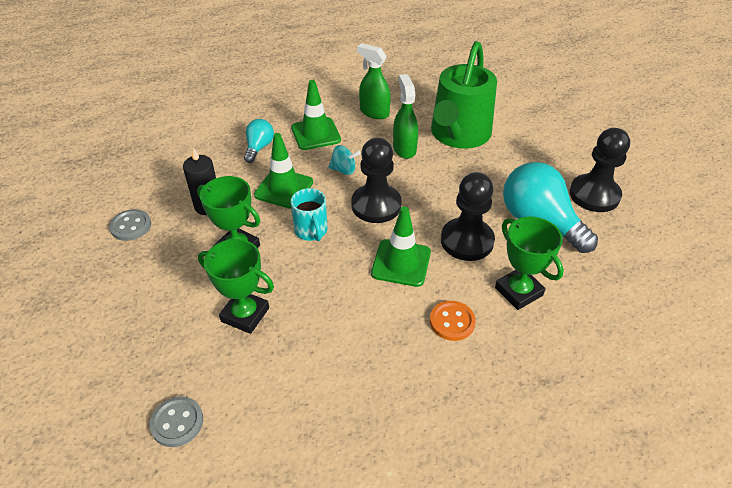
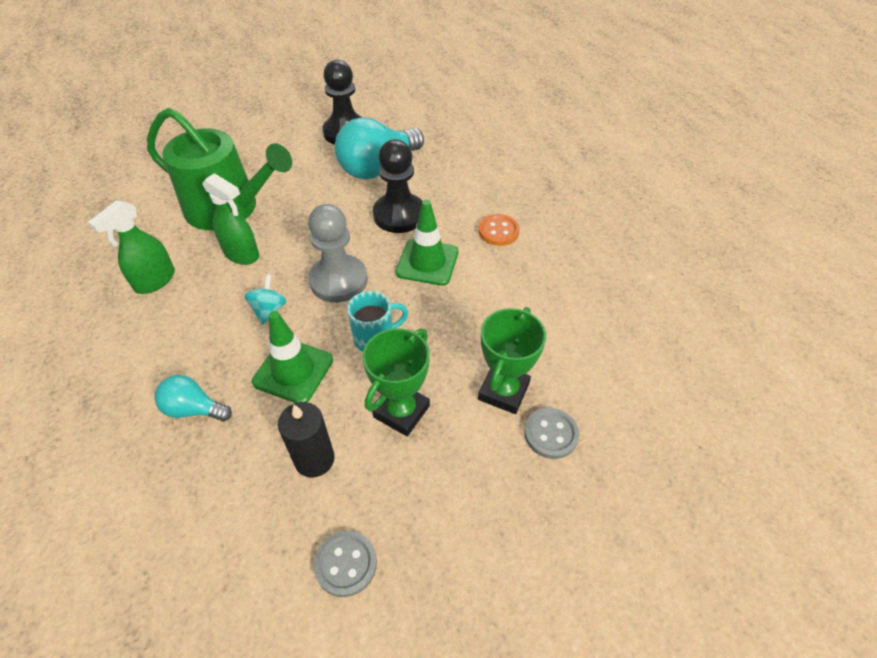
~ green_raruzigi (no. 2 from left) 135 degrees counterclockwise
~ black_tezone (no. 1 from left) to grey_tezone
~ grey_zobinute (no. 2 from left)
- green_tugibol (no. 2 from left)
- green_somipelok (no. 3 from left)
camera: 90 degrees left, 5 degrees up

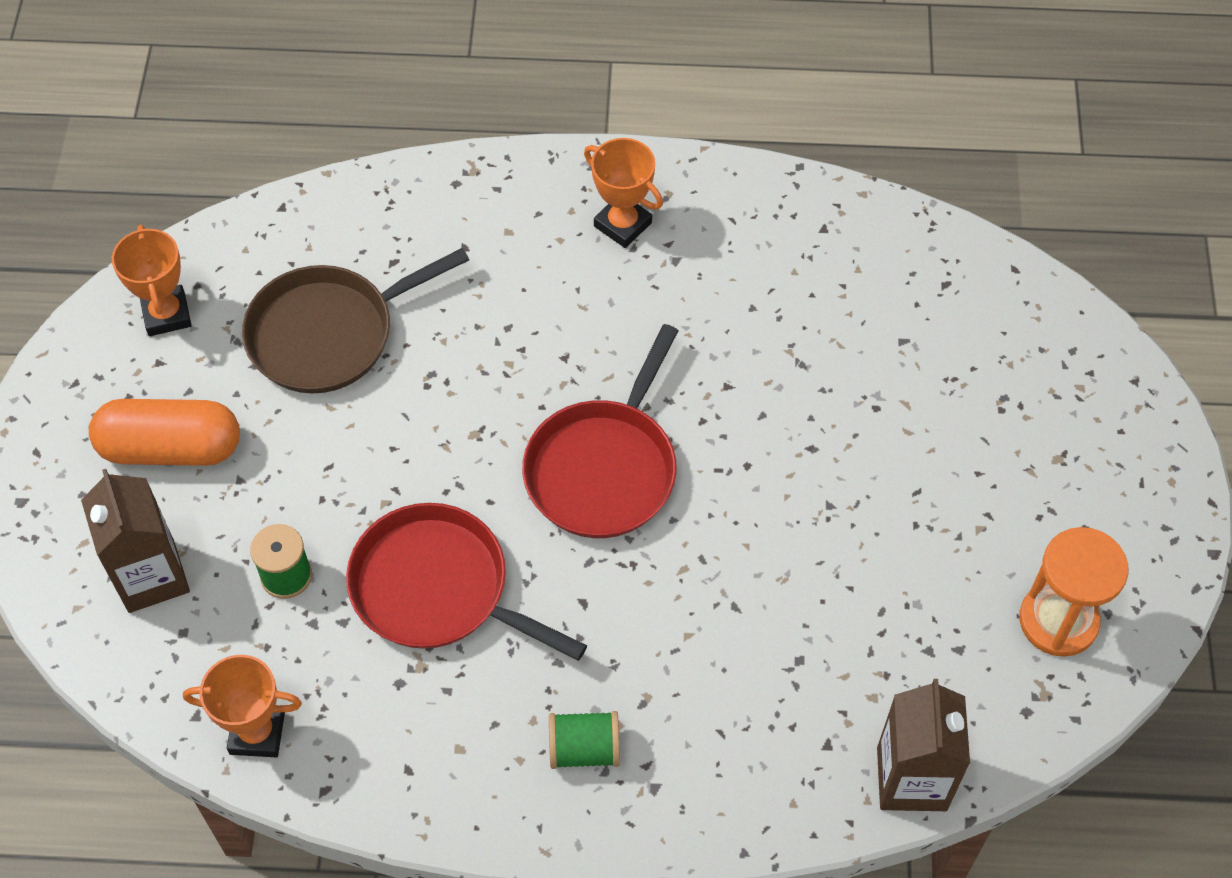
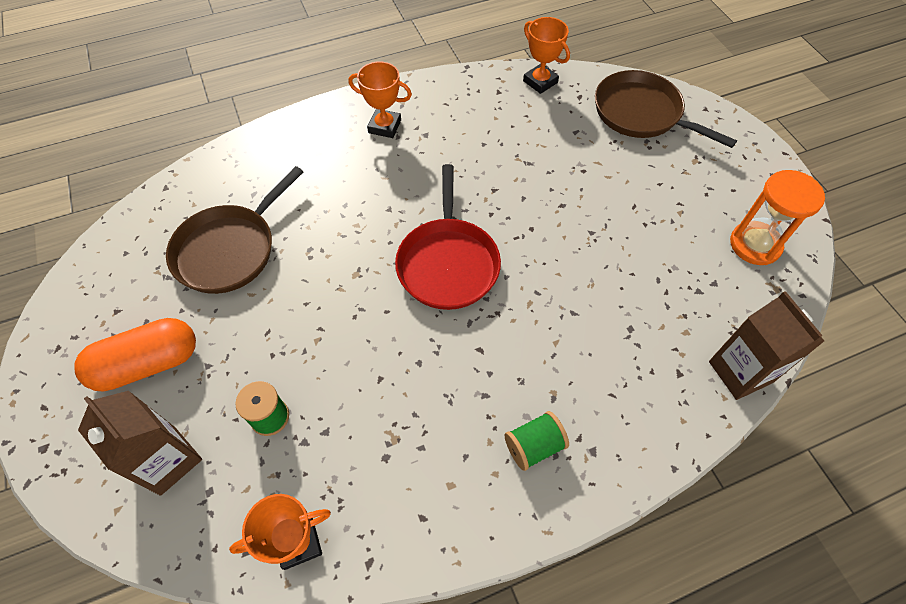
~ orange_somipelok (no. 1 from left in the first image) to orange_somipelok (no. 3 from left)
+ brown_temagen (no. 2 from left)
- red_temagen (no. 1 from left)
camera: 25 degrees left, 0 degrees up

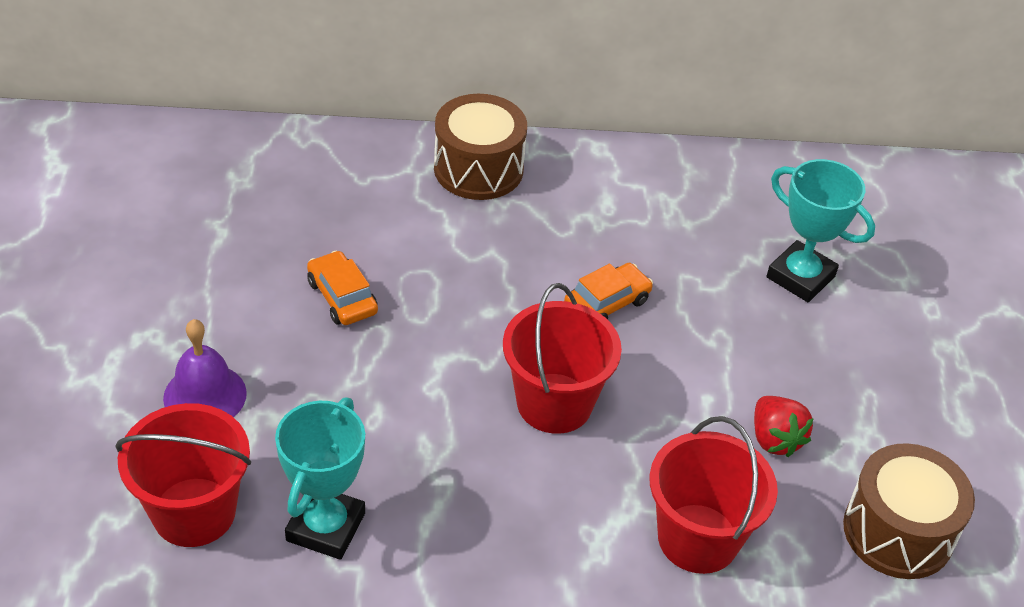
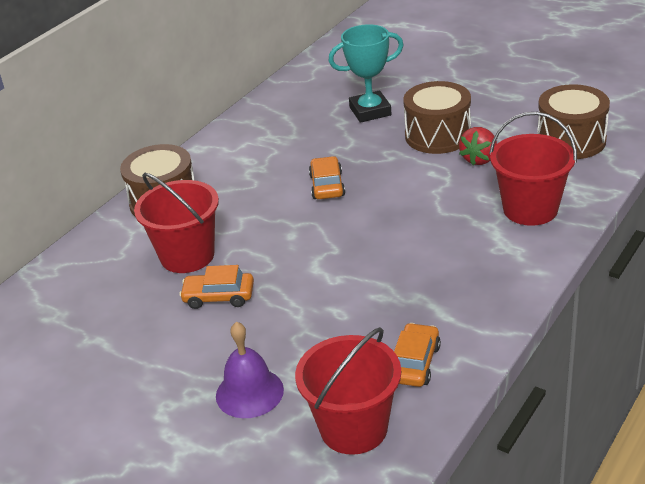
~ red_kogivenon (no. 2 from left in the first image) to red_kogivenon (no. 1 from left)
~ turquoise_somipelok (no. 1 from left) to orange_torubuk (no. 3 from left)
+ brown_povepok (no. 2 from left)
~ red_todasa 105 degrees clockwise
camera: 50 degrees left, 10 degrees down

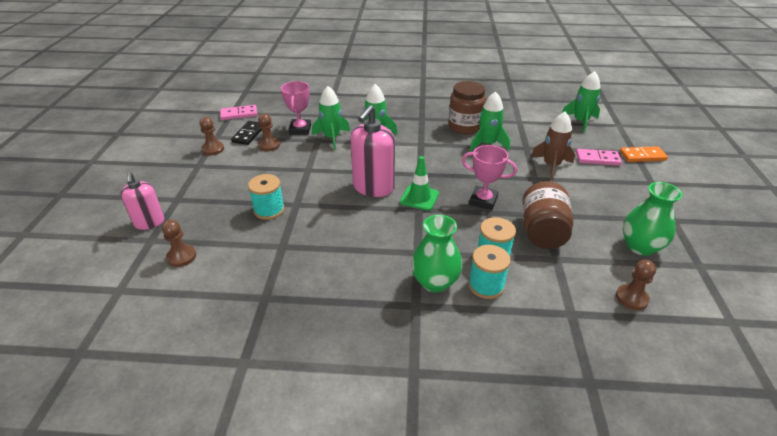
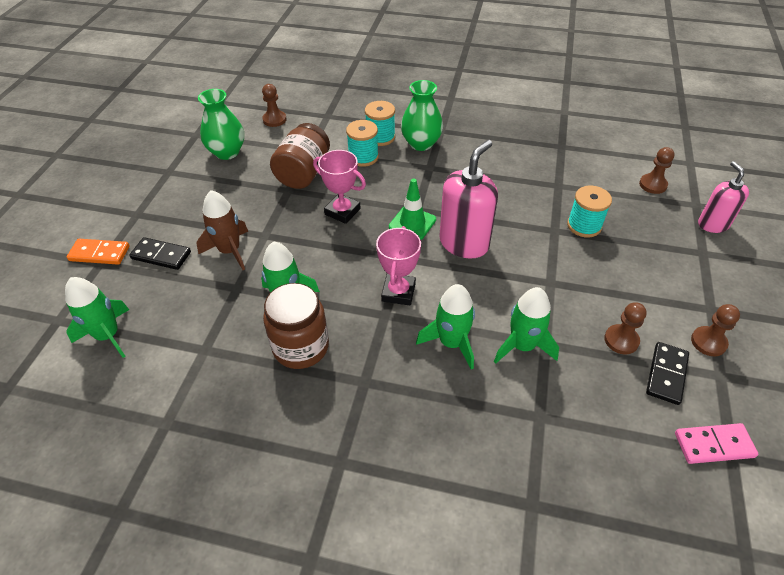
~ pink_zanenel (no. 2 from left) to black_zanenel (no. 1 from left)
~ pink_somipelok (no. 1 from left in the first image) to pink_somipelok (no. 2 from left)
camera: 170 degrees left, 10 degrees up

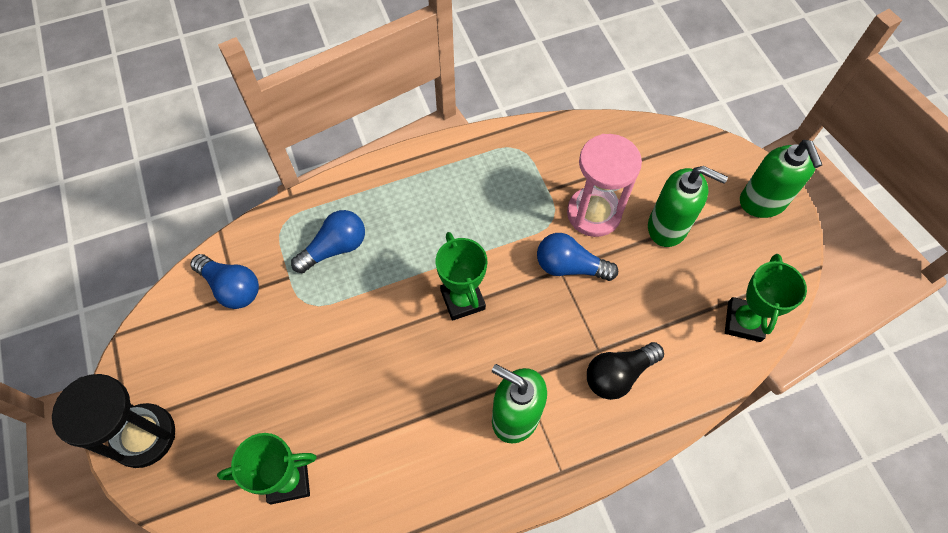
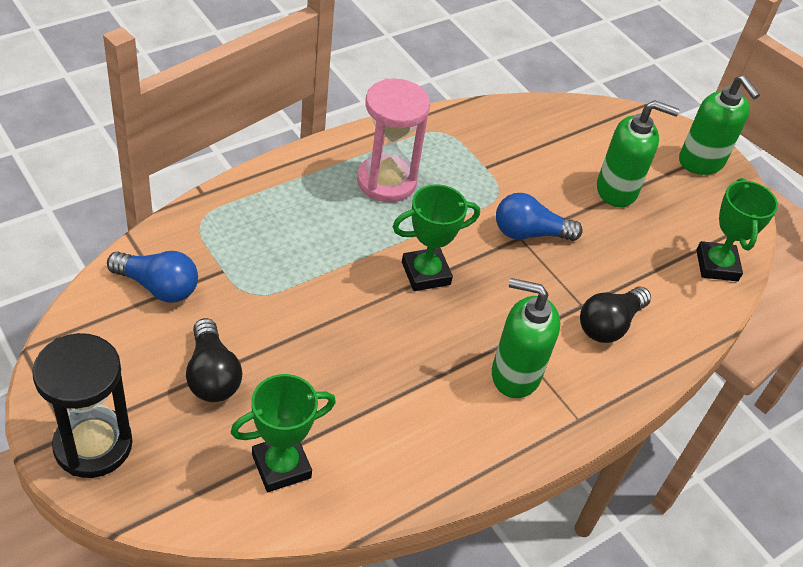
+ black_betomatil (no. 1 from left)
~ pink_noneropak
~ green_somipelok (no. 2 from left) 75 degrees counterclockwise
- blue_betomatil (no. 2 from left)
camera: 20 degrees left, 15 degrees down

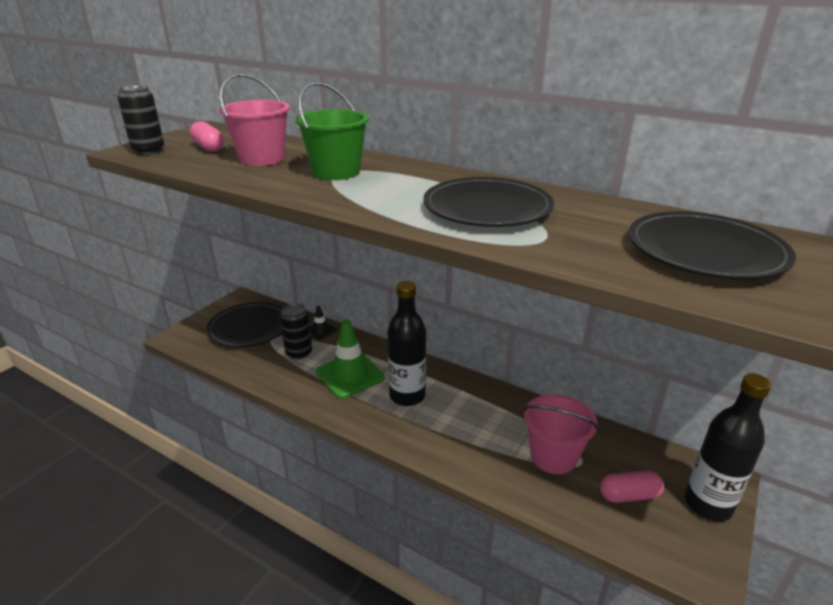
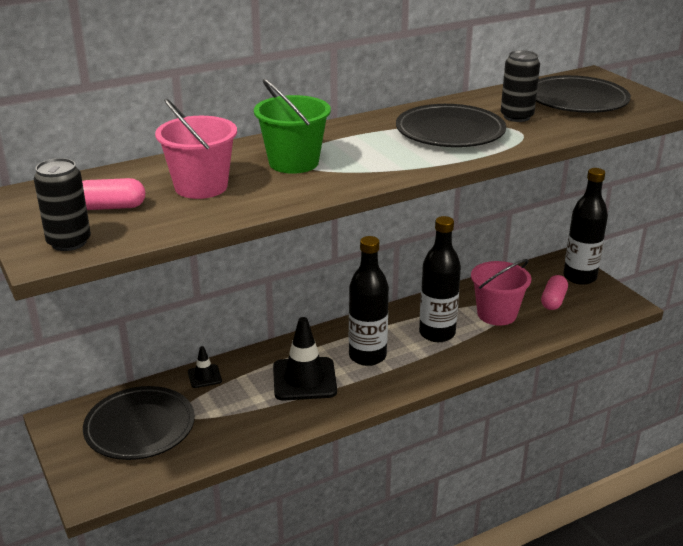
~ green_tugibol to black_tugibol (no. 2 from left)
+ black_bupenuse (no. 2 from left)
~ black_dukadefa (no. 2 from left)
camera: 60 degrees left, 0 degrees up

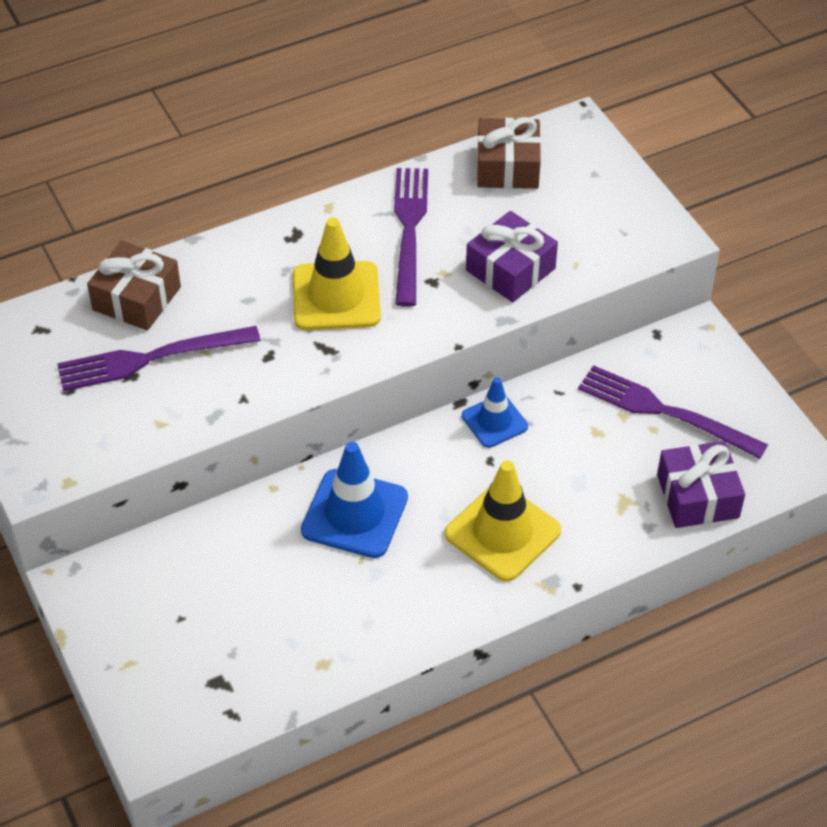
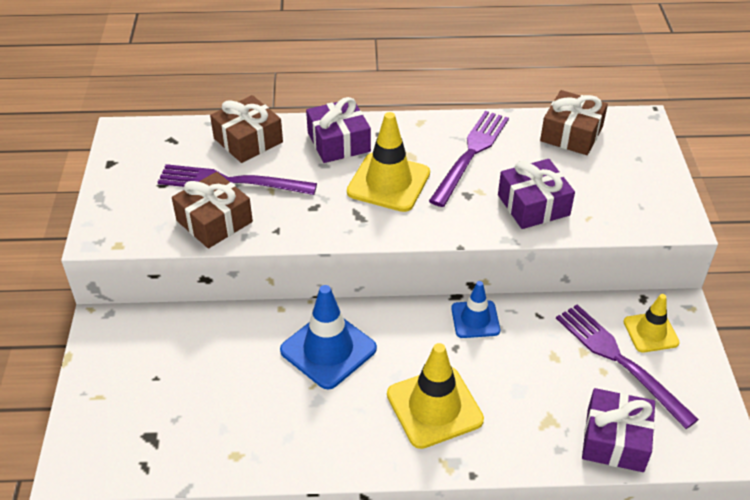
+ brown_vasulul (no. 1 from left)
+ purple_vasulul (no. 1 from left)
+ yellow_tugibol (no. 3 from left)
camera: 25 degrees right, 5 degrees down

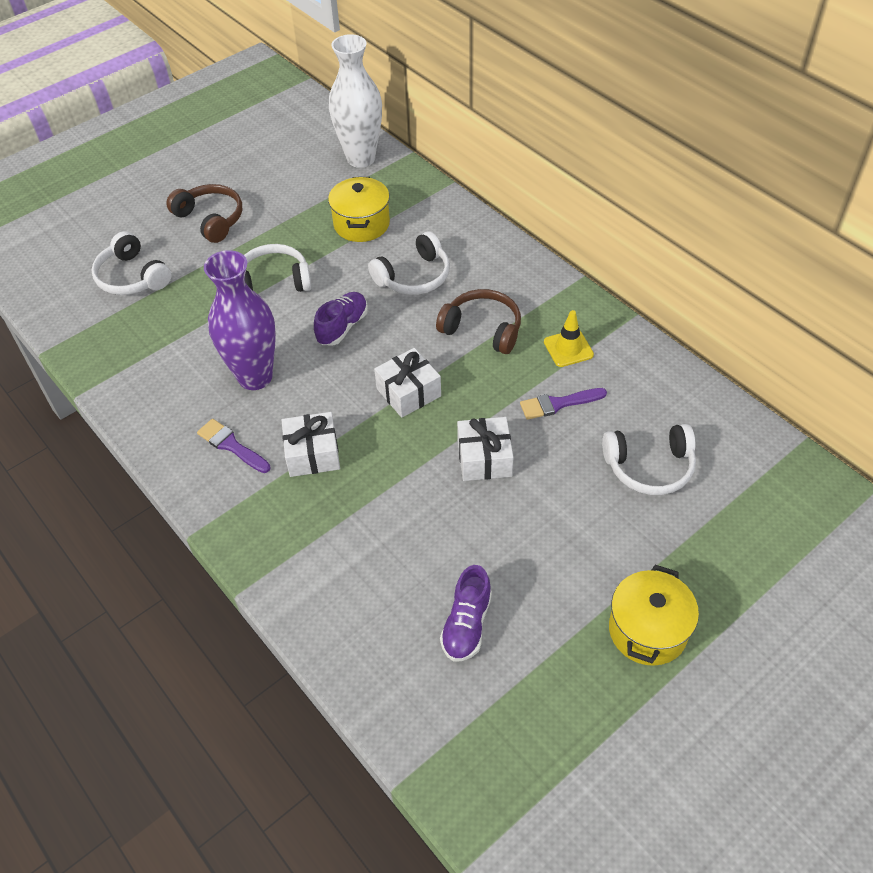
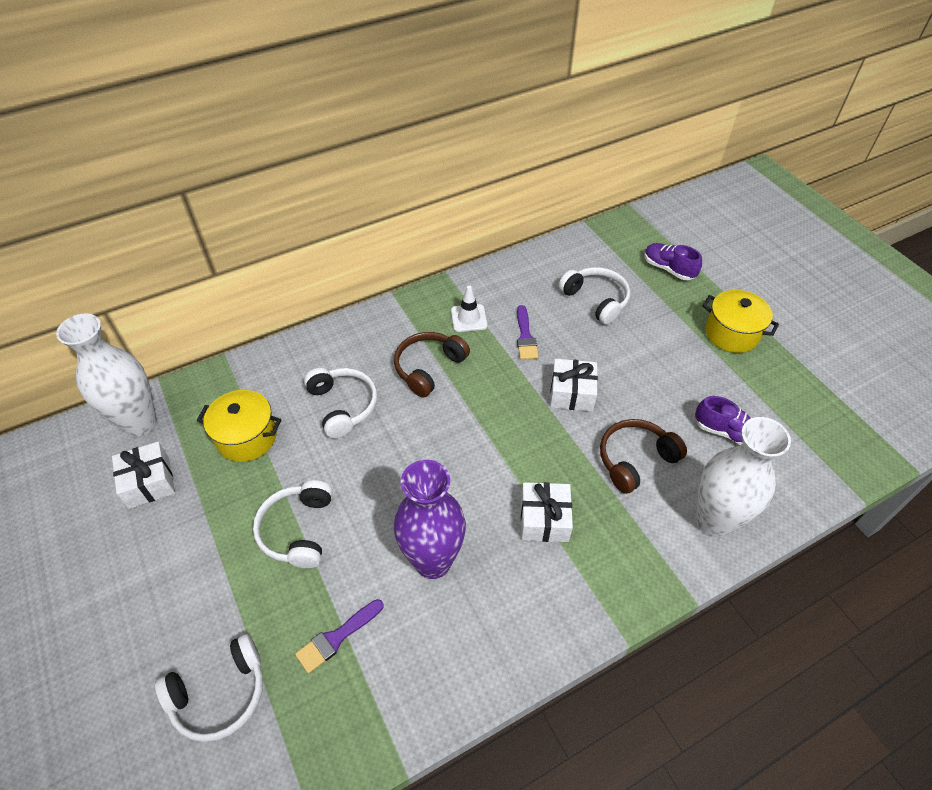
~ white_vasulul (no. 2 from left in the first image) to white_vasulul (no. 1 from left)
~ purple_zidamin (no. 1 from left)
~ yellow_tugibol to white_tugibol
~ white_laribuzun (no. 4 from left) 45 degrees counterclockwise
~ brown_laribuzun (no. 1 from left in the first image) to brown_laribuzun (no. 2 from left)
~ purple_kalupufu (no. 1 from left)
+ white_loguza (no. 2 from left)
camera: 80 degrees left, 0 degrees up

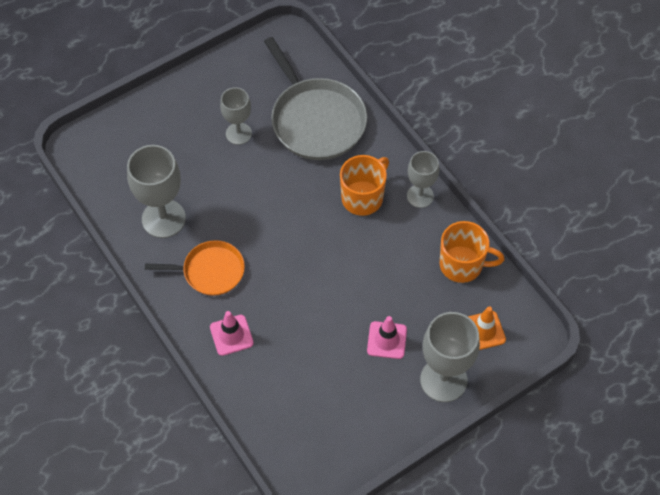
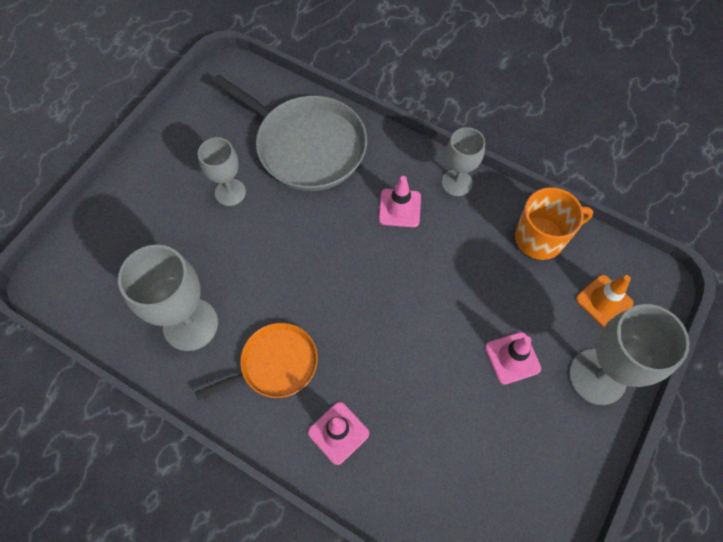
~ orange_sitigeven (no. 1 from left) to pink_tugibol (no. 2 from left)
camera: 25 degrees left, 5 degrees up

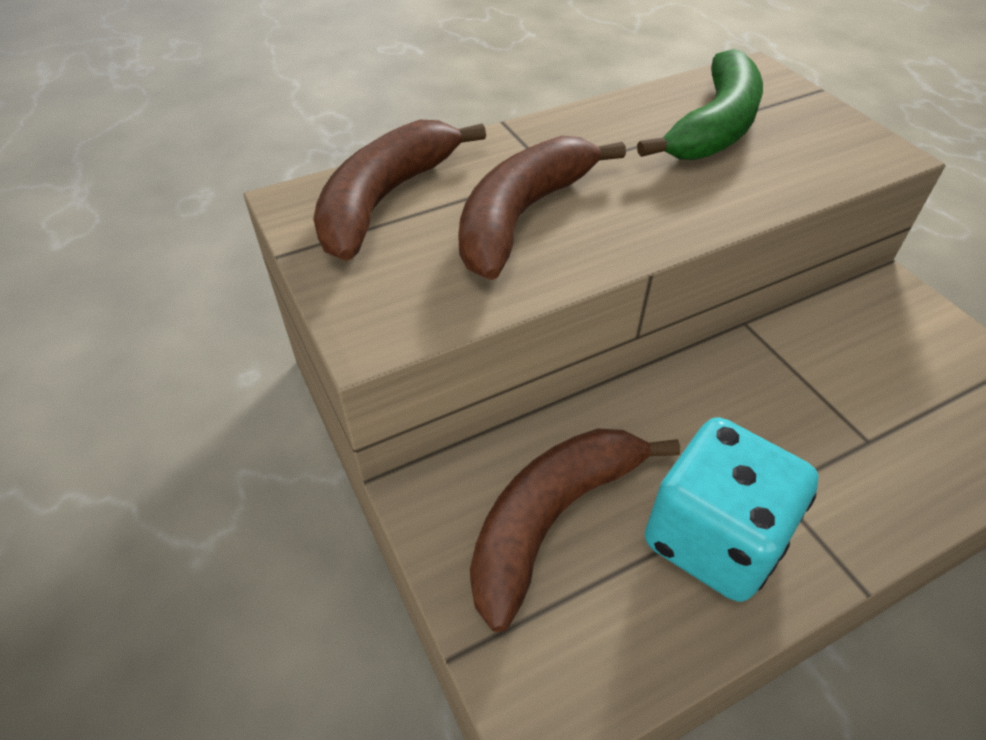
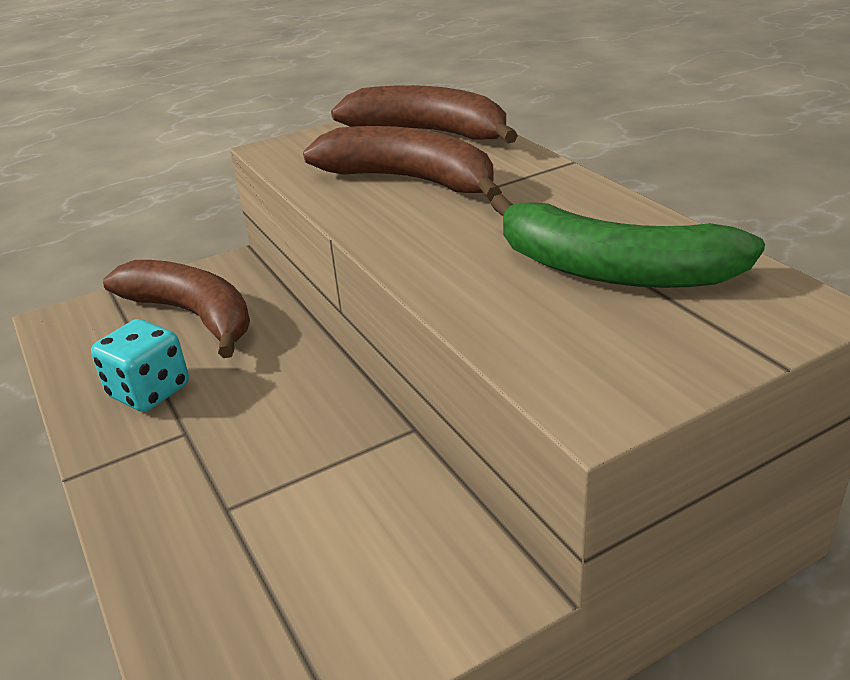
~ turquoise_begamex x0.65
camera: 90 degrees right, 15 degrees down

